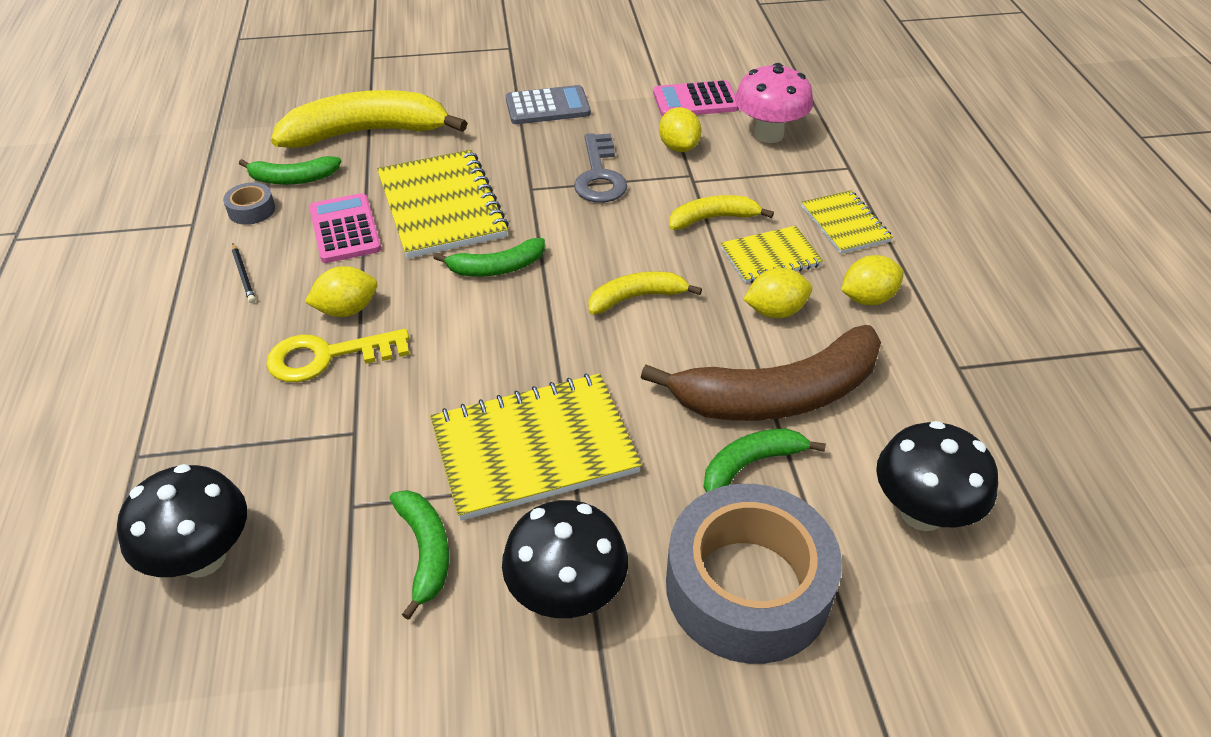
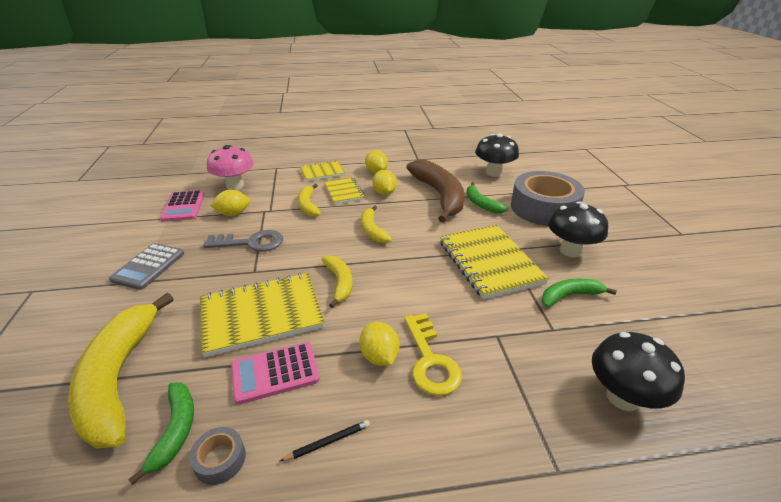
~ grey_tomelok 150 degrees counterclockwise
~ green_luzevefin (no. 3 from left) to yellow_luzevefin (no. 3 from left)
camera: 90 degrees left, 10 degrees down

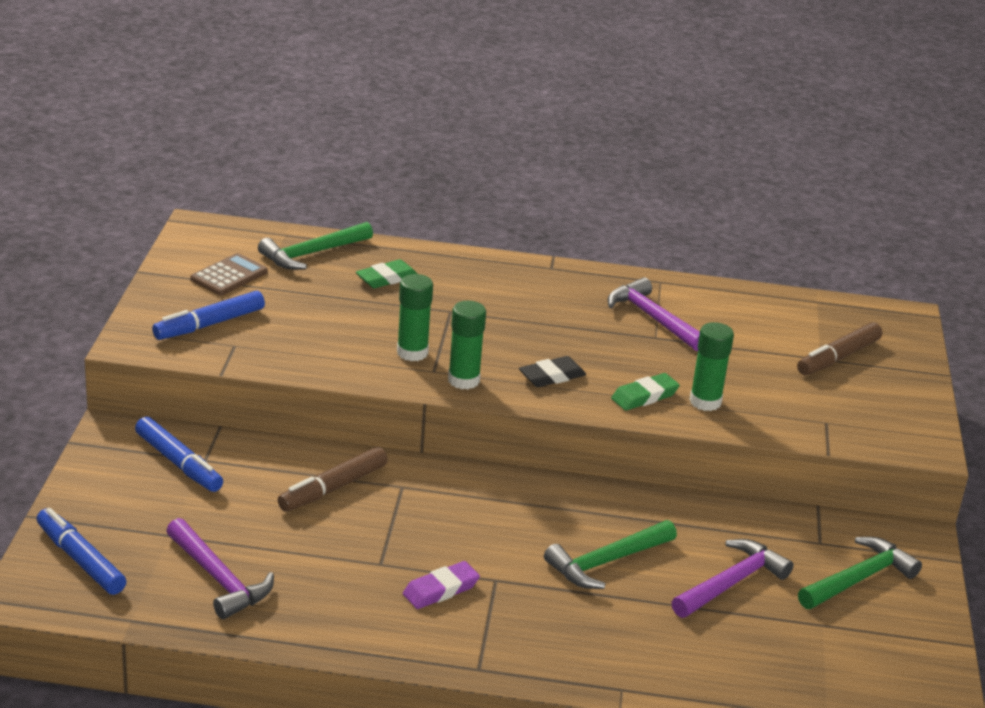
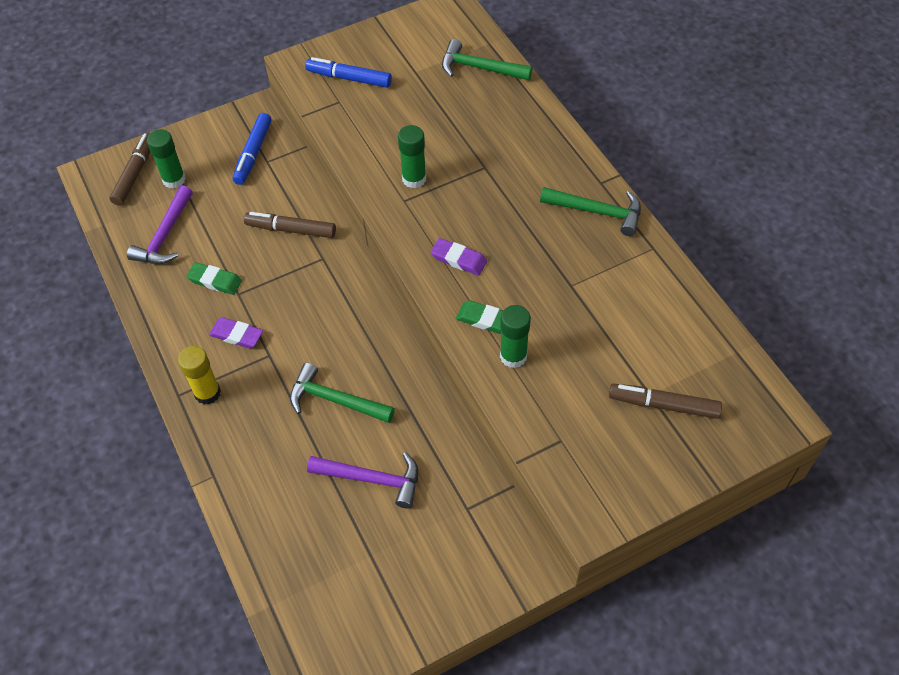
~ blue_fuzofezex (no. 1 from left) to brown_fuzofezex (no. 1 from left)
~ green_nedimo (no. 2 from left in the first image) to green_nedimo (no. 1 from left)
+ yellow_nedimo
~ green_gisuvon (no. 1 from left)
~ black_gisuvon to purple_gisuvon (no. 2 from left)
~ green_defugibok (no. 3 from left)
- brown_tomelok
- purple_defugibok (no. 2 from left)
camera: 60 degrees right, 25 degrees up

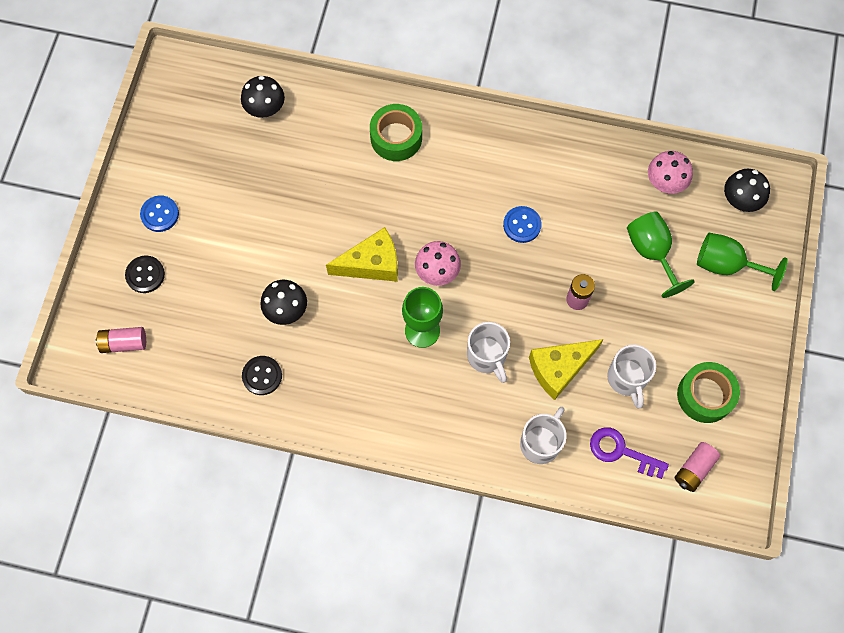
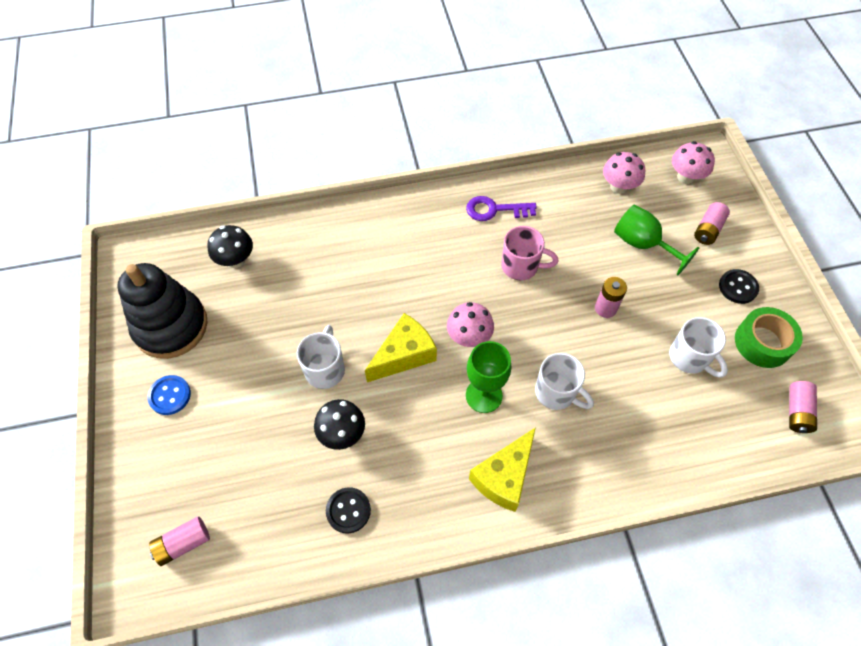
+ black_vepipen
~ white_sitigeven (no. 2 from left in the first image) to white_sitigeven (no. 1 from left)
~ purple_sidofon
~ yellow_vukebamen (no. 2 from left)
~ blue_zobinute (no. 2 from left) to pink_sitigeven
~ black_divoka (no. 3 from left) to pink_divoka (no. 3 from left)
~ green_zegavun (no. 3 from left) to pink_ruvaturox (no. 3 from left)
~ black_zobinute (no. 1 from left in the first image) to black_zobinute (no. 2 from left)
- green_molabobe (no. 1 from left)
camera: 25 degrees left, 10 degrees down

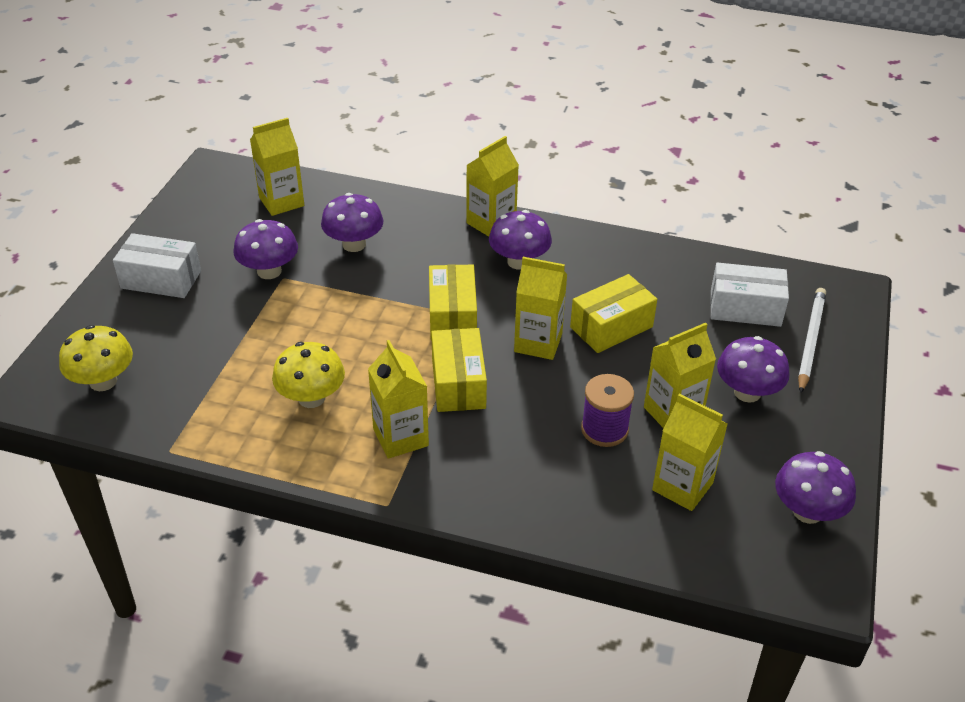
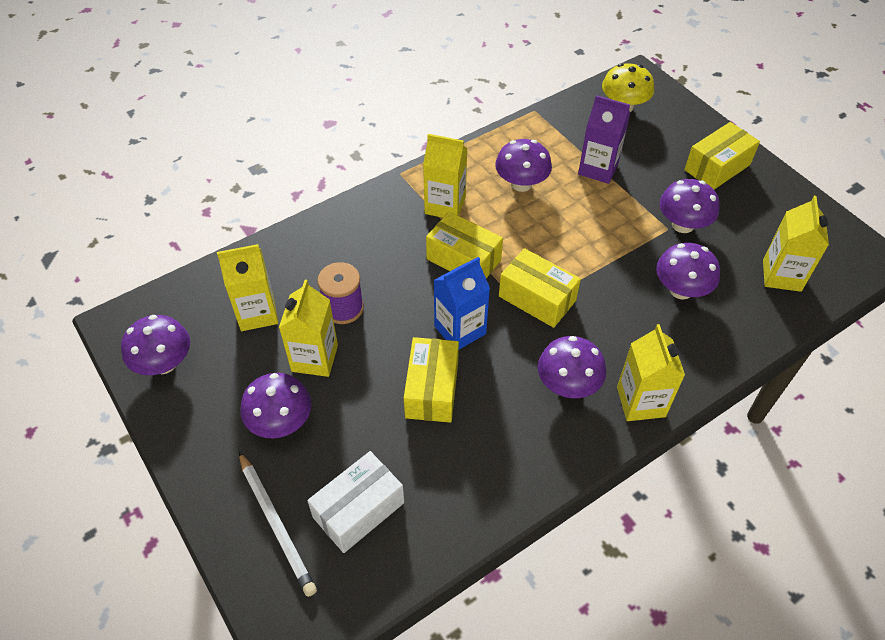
~ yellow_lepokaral (no. 4 from left) to blue_lepokaral
~ yellow_divoka (no. 2 from left) to purple_divoka (no. 3 from left)
+ purple_lepokaral
~ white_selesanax (no. 1 from left) to yellow_selesanax (no. 4 from left)
camera: 130 degrees right, 10 degrees up

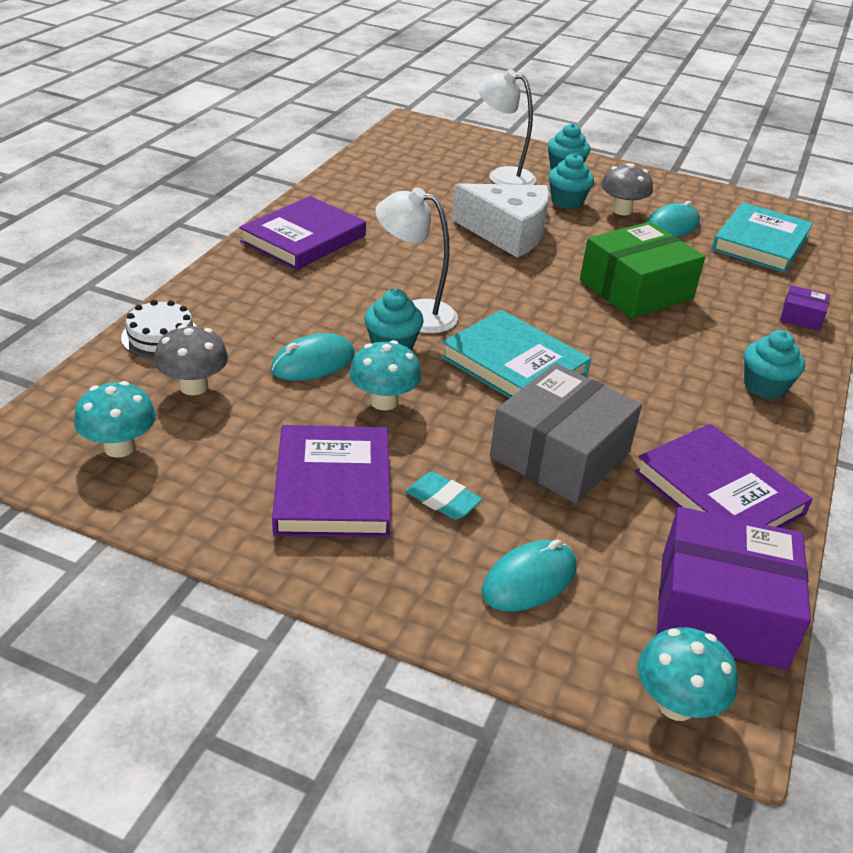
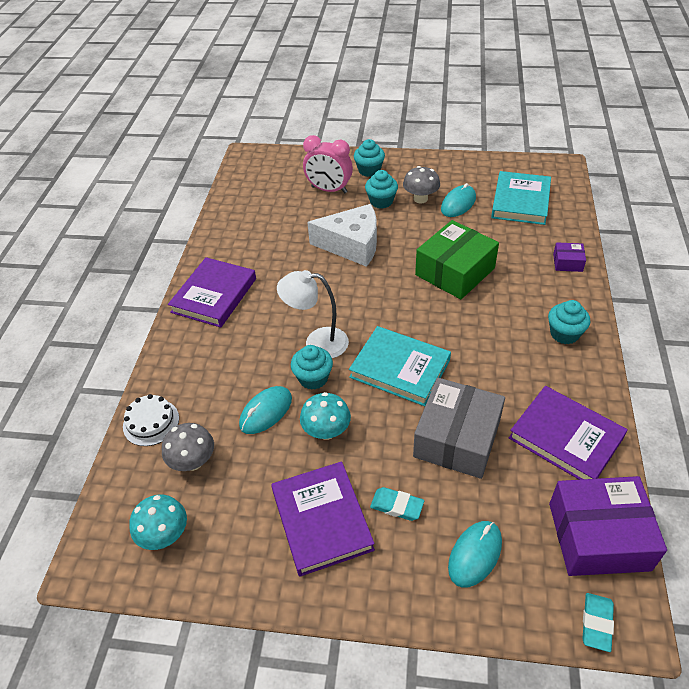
~ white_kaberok (no. 2 from left) to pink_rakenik
~ turquoise_divoka (no. 3 from left) to turquoise_gisuvon (no. 2 from left)
camera: 10 degrees left, 10 degrees up

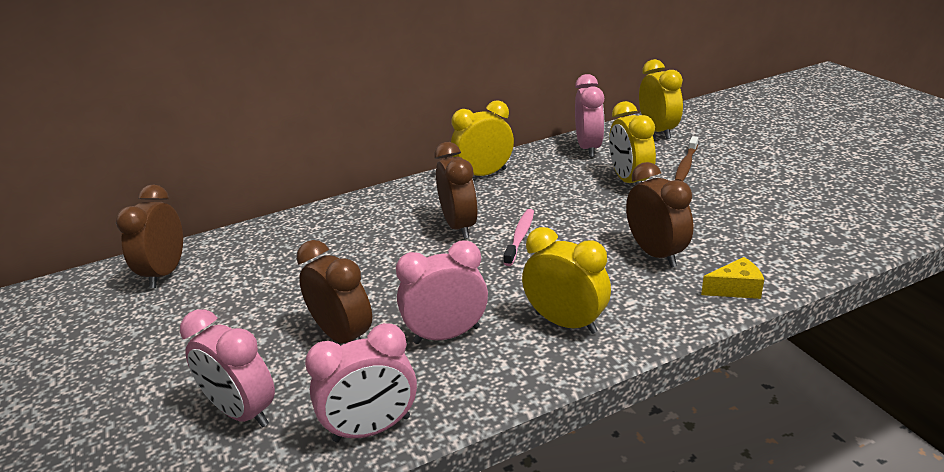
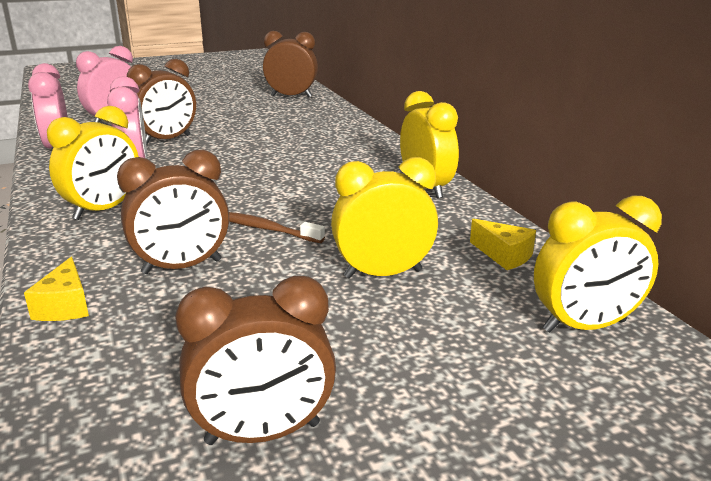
~ brown_rakenik (no. 3 from left)
~ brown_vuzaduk
~ pink_rakenik (no. 4 from left) to yellow_vukebamen (no. 2 from left)
- pink_vuzaduk
camera: 90 degrees right, 5 degrees down

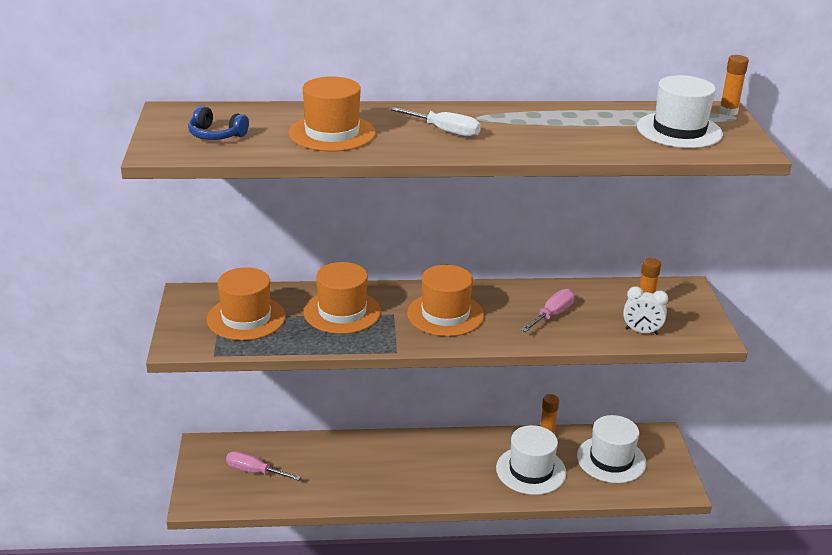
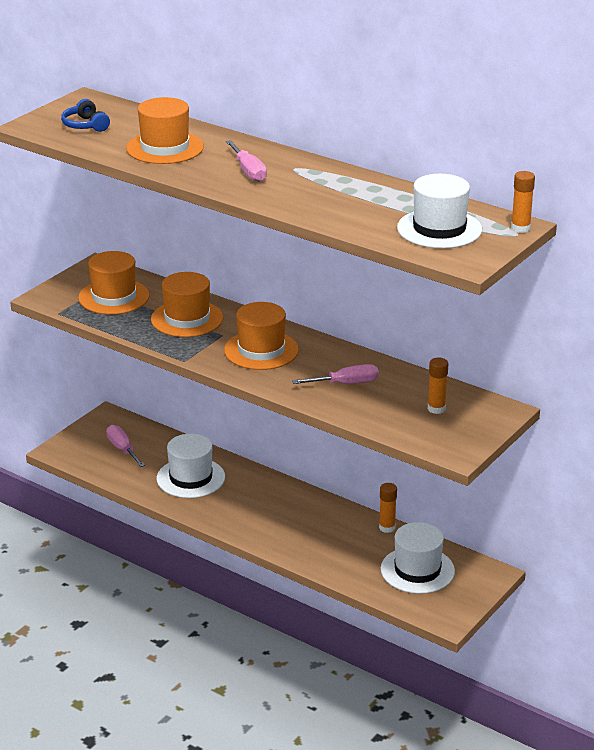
~ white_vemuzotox (no. 1 from left)
~ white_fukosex to pink_fukosex (no. 2 from left)
- white_rakenik
camera: 40 degrees right, 0 degrees up

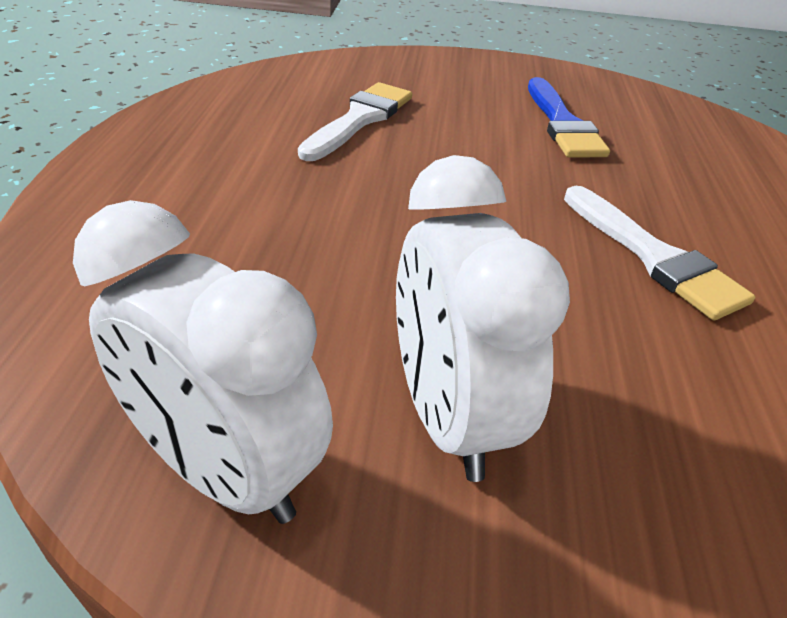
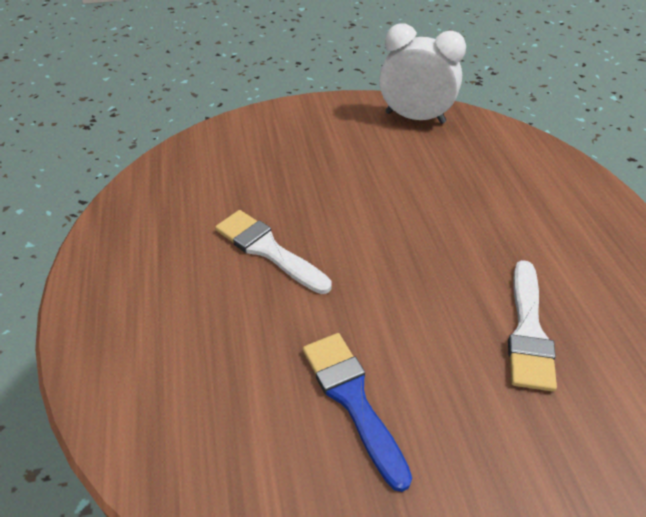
- white_rakenik (no. 2 from left)
camera: 165 degrees right, 5 degrees up

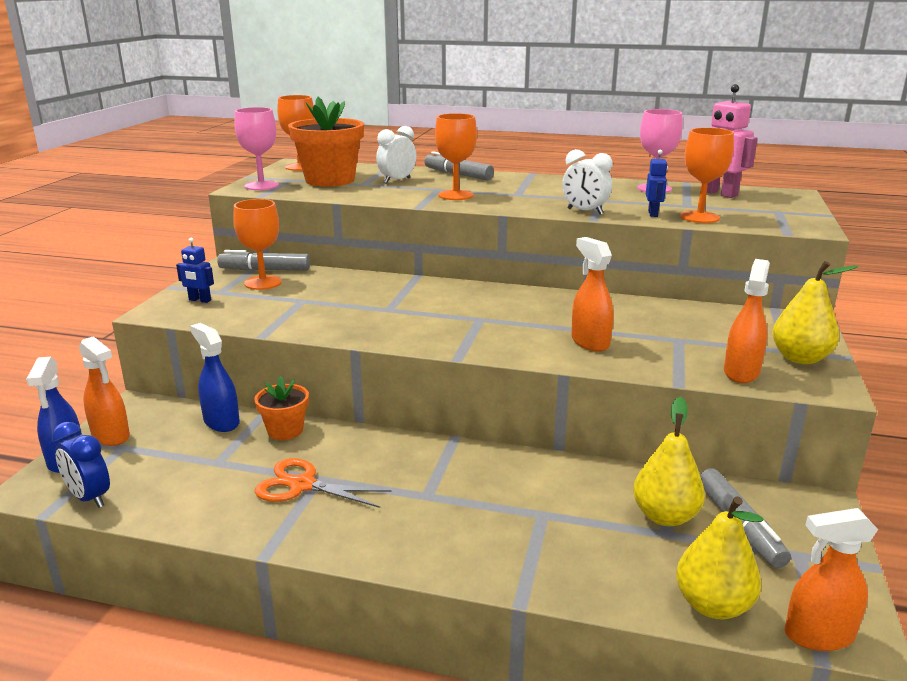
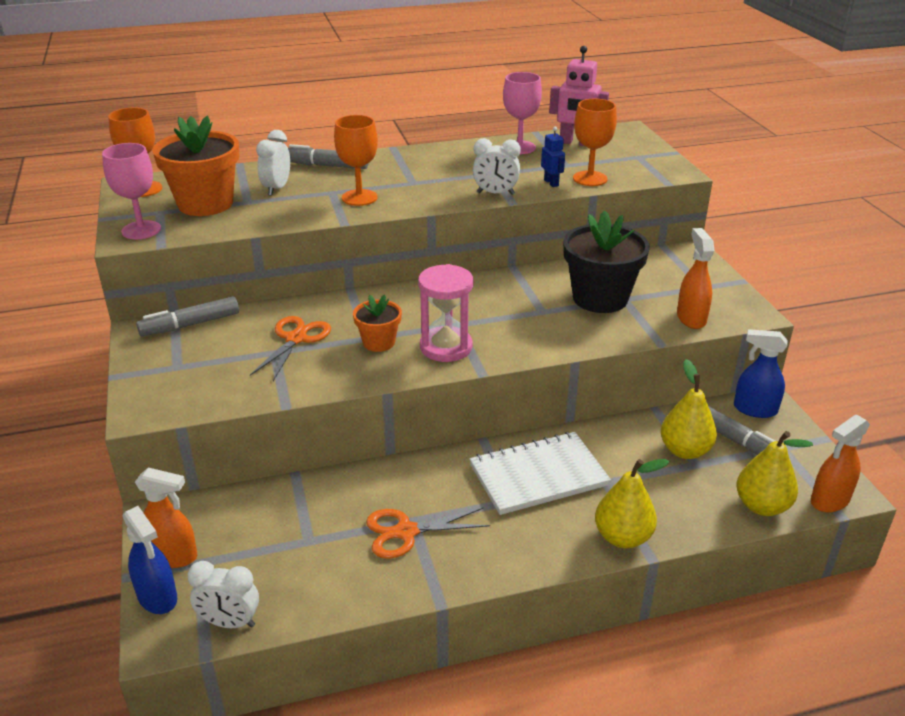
~ blue_rakenik to white_rakenik (no. 1 from left)
+ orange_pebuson (no. 1 from left)
~ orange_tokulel (no. 1 from left in the first image) to orange_tokulel (no. 2 from left)
+ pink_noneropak
+ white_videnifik
+ black_tokulel
~ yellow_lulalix (no. 3 from left in the first image) to yellow_lulalix (no. 1 from left)
~ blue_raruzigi (no. 2 from left)
- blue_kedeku (no. 1 from left)
- orange_zegavun (no. 1 from left)
- orange_raruzigi (no. 2 from left)
camera: 30 degrees left, 10 degrees up

